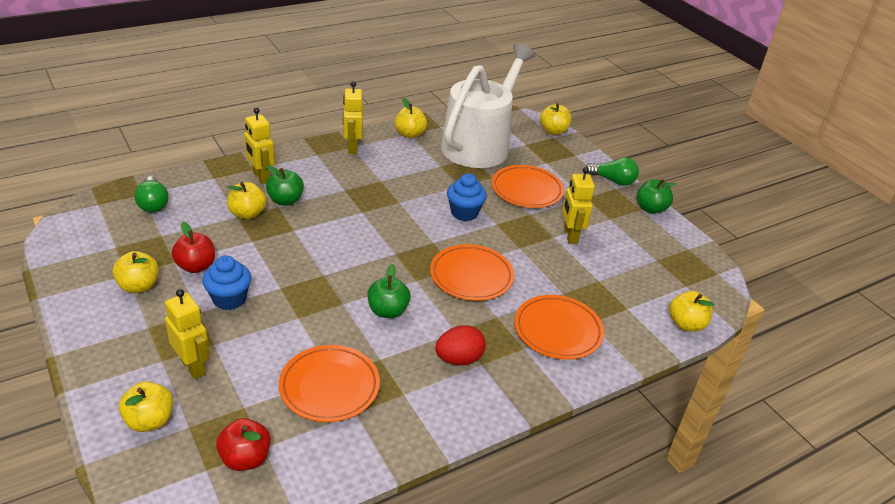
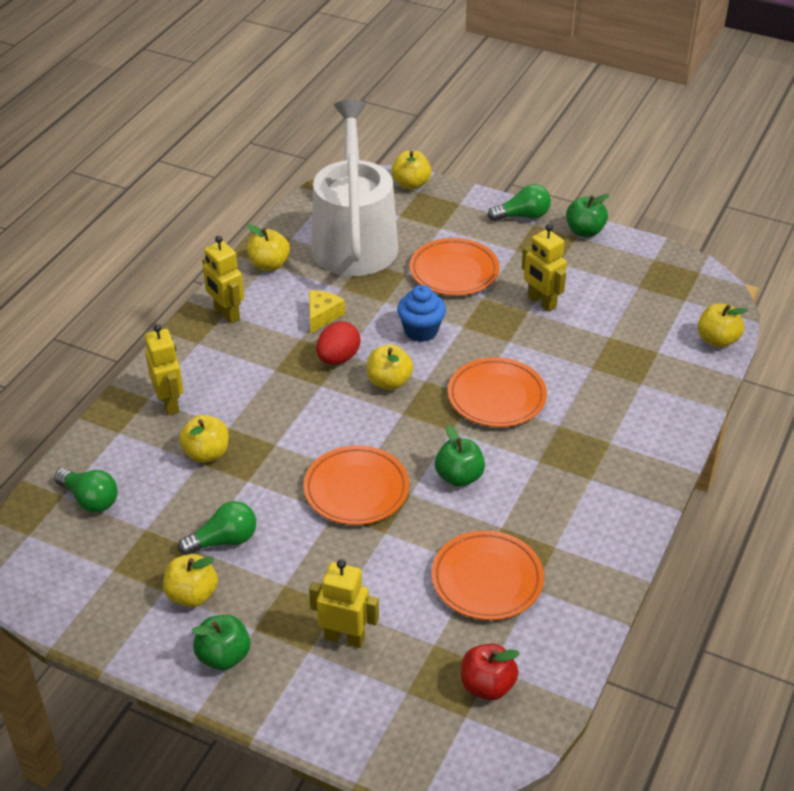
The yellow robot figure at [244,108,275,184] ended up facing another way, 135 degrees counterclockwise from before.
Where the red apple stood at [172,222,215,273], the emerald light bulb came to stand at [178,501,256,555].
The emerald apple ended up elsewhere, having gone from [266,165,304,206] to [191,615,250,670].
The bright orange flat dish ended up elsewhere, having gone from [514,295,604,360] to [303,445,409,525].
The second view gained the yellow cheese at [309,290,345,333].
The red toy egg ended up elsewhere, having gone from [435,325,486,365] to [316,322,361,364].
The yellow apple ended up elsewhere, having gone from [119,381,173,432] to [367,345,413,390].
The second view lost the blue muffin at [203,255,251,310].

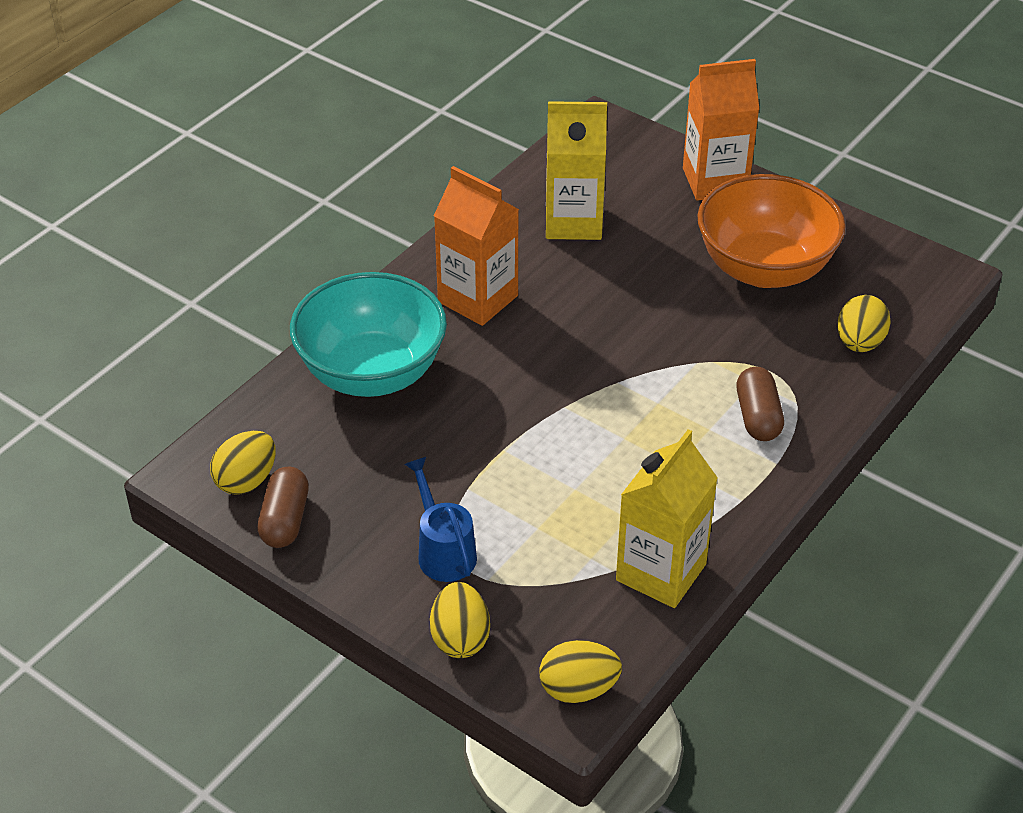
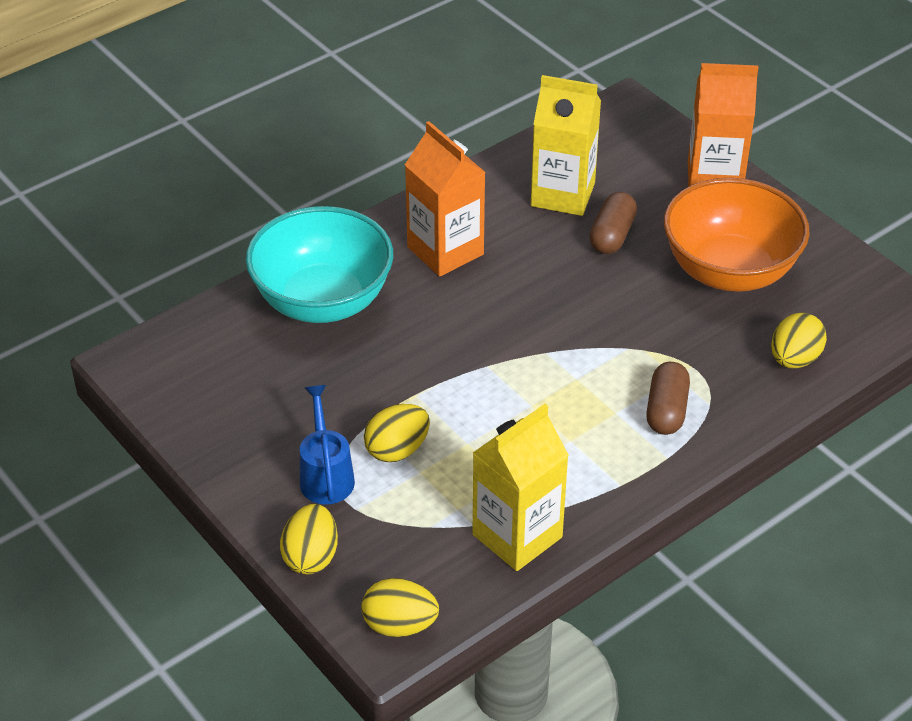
The yellow toy egg ended up elsewhere, having gone from [210,431,276,495] to [364,404,430,462].
The brown pill shape ended up elsewhere, having gone from [257,467,309,548] to [589,192,637,254].

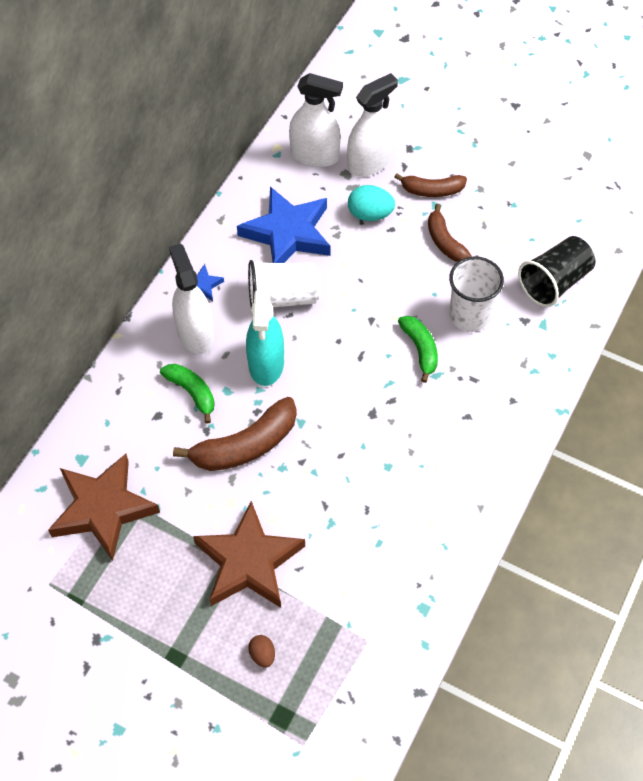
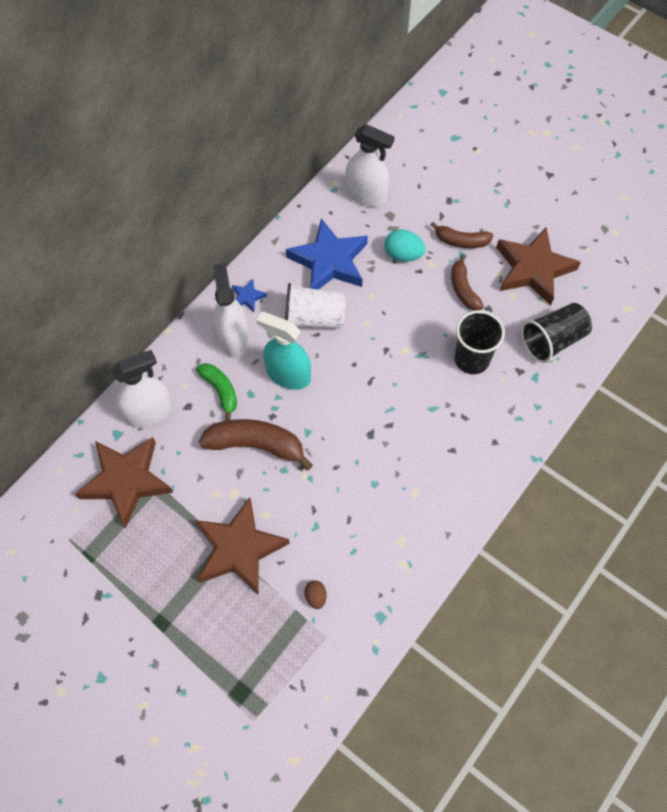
The white sprayer ended up elsewhere, having gone from [347,73,398,177] to [111,350,172,428].
The brown banana at [173,397,297,471] ended up facing another way, 150 degrees counterclockwise from before.
The aqua sprayer at [246,288,284,386] ended up facing another way, 105 degrees clockwise from before.
The brown toy egg ended up elsewhere, having gone from [248,635,275,668] to [305,580,327,609].
What was the white beaker at [449,256,504,332] turned into the black beaker at [454,310,505,374].
The second view gained the brown star shape at [496,227,581,305].
The second view lost the emerald banana at [398,316,438,383].

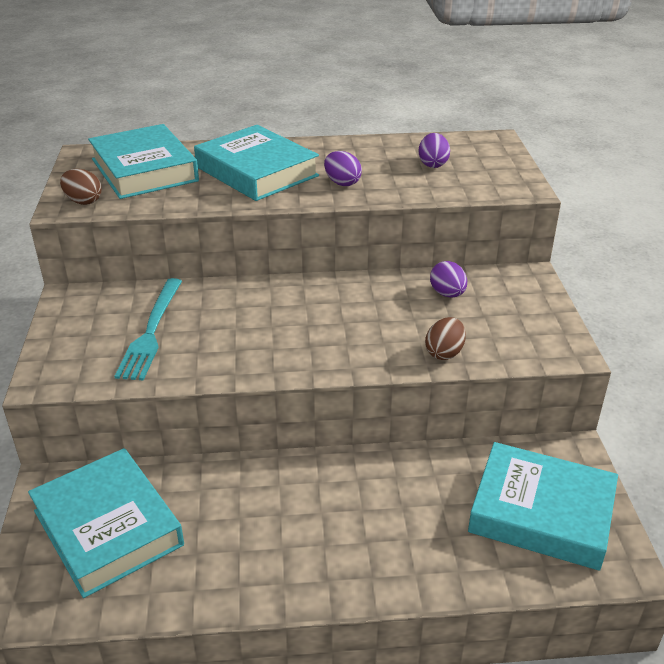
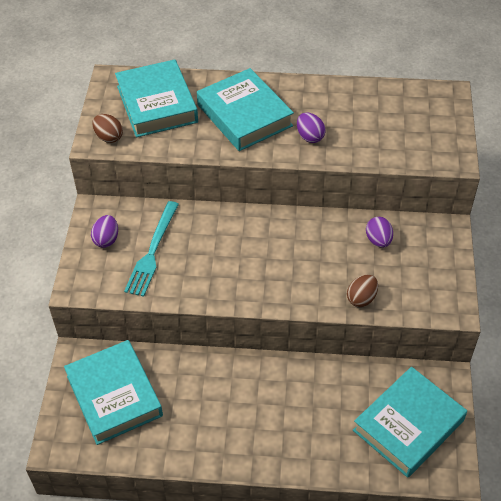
The violet toy egg ended up elsewhere, having gone from [419,133,450,168] to [91,215,118,248].
The aqua book at [468,442,618,571] ended up facing another way, 75 degrees counterclockwise from before.

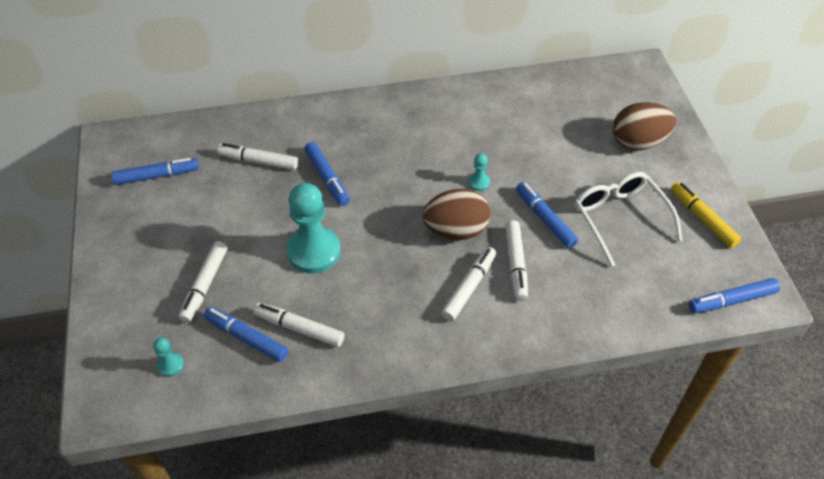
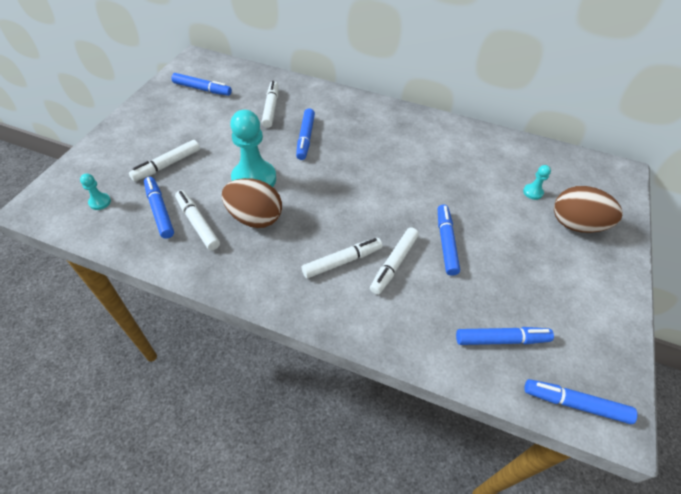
The brown toy egg ended up elsewhere, having gone from [422,189,490,240] to [222,178,282,228].
The white marker at [217,143,299,170] ended up facing another way, 45 degrees clockwise from before.
The second view gained the blue marker at [456,327,554,345].
The aqua chess pawn ended up elsewhere, having gone from [468,153,490,191] to [523,165,551,200].
The second view lost the white glasses at [575,172,682,267].
The second view lost the yellow marker at [671,182,741,248].

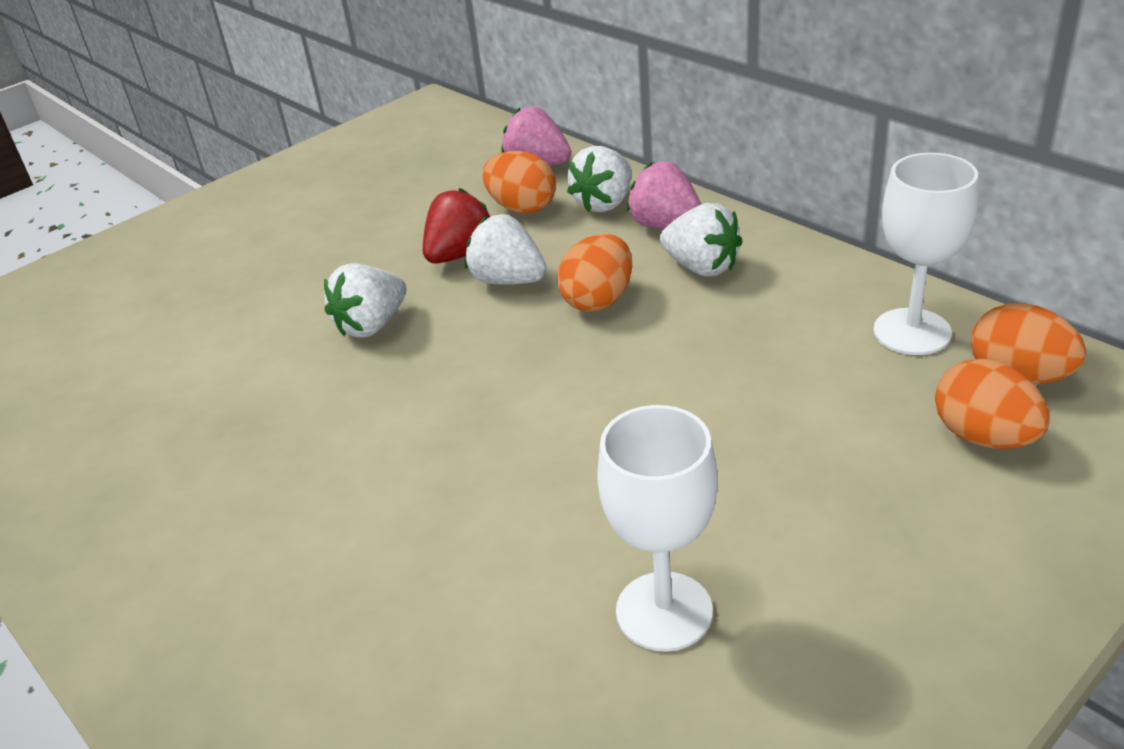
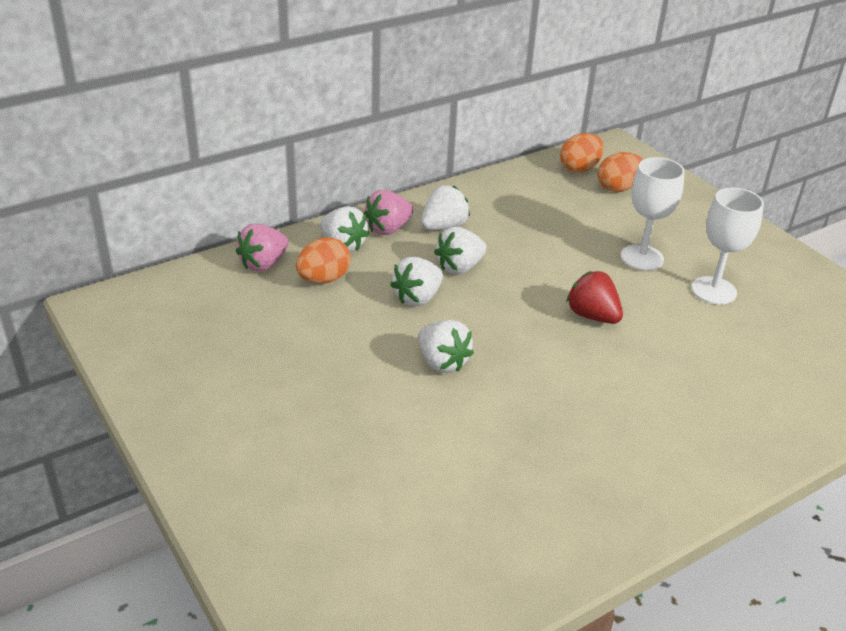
Where the bright orange toy egg stood at [557,234,632,312], the white berry came to stand at [434,227,487,274].
The red berry ended up elsewhere, having gone from [423,188,490,264] to [566,271,623,324].
The white goblet ended up elsewhere, having gone from [873,153,978,355] to [621,157,685,271].

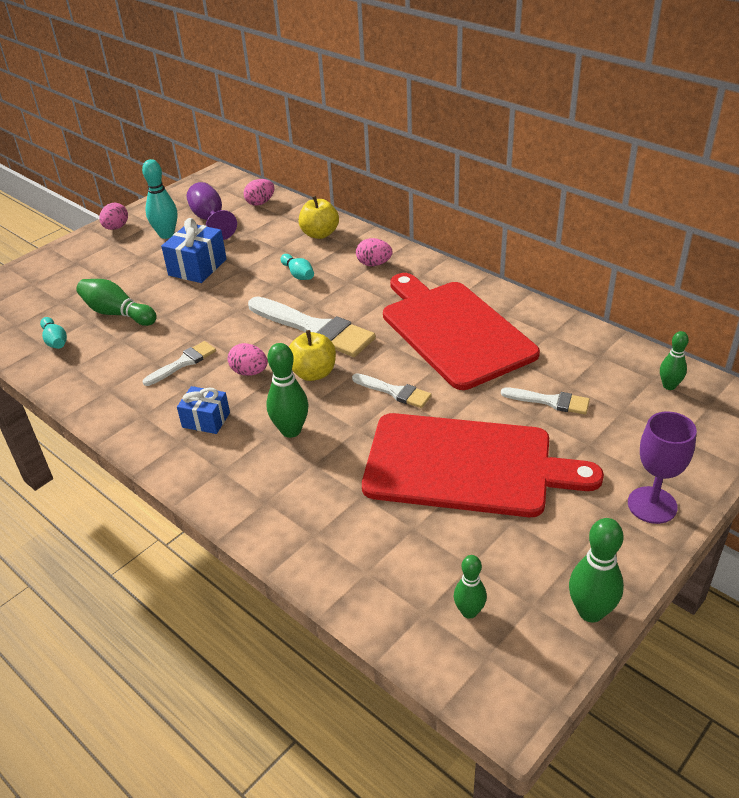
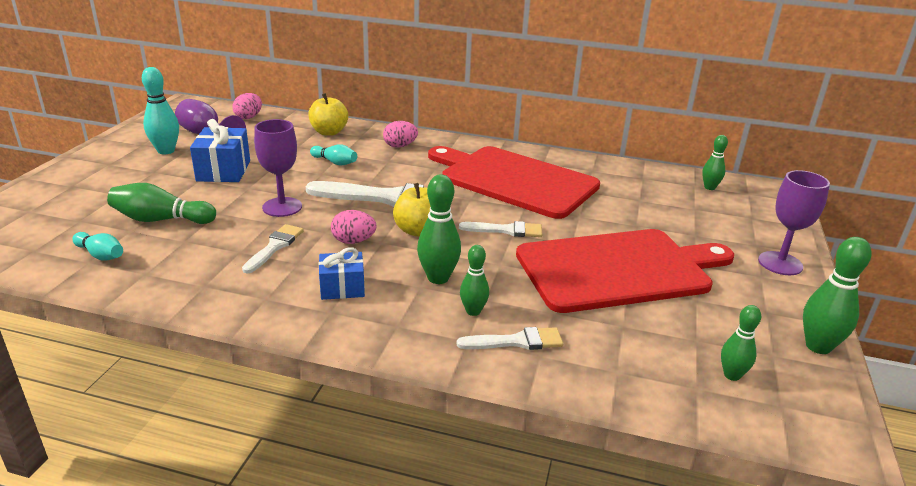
The second view gained the violet goblet at [254,119,302,217].
The white paint brush ended up elsewhere, having gone from [501,387,590,415] to [457,327,563,350].
The second view gained the emerald bowling pin at [460,245,489,316].
The second view lost the rosy toy egg at [99,203,128,230].

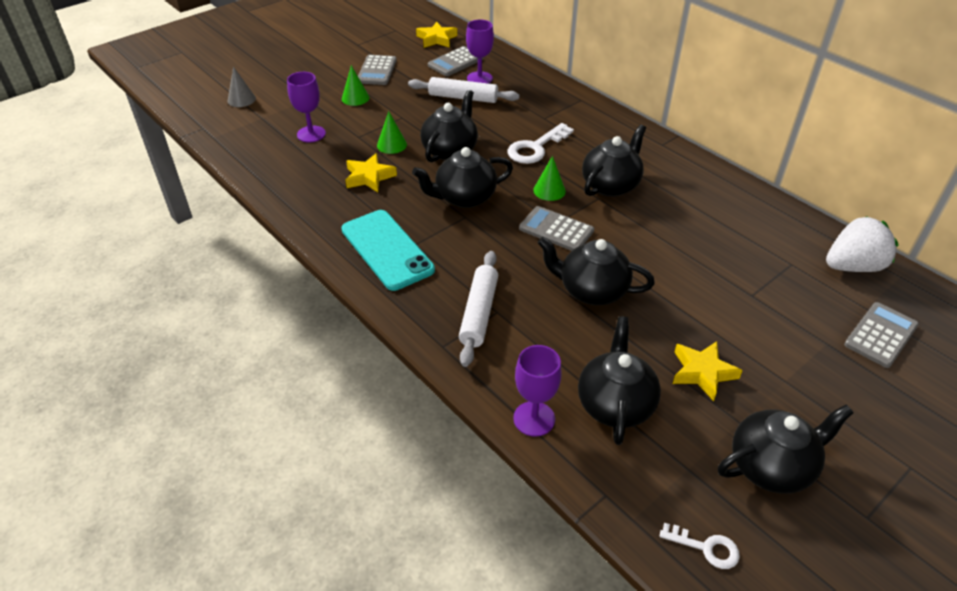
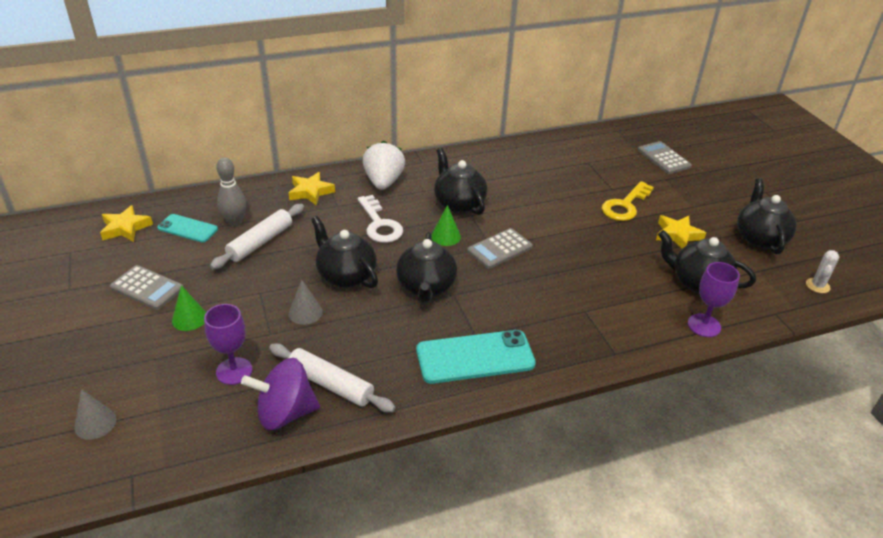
Where the gray pocket calculator stood at [428,46,483,76], the aqua phone came to stand at [157,214,218,242].
Where the violet goblet stood at [466,20,494,84], the gray bowling pin came to stand at [216,157,246,227].
The second view gained the violet toy top at [241,358,320,430].
The white pastry roller ended up elsewhere, having gone from [459,251,498,367] to [269,343,395,412].
What was the emerald solid cone at [377,111,407,154] turned into the gray solid cone at [288,280,323,325].
The yellow star shape ended up elsewhere, having gone from [346,153,397,192] to [289,172,335,205].
The white berry ended up elsewhere, having gone from [826,216,898,272] to [362,141,405,190].
The second view gained the yellow latchkey at [601,181,654,221].
Where the white latchkey stood at [660,523,740,569], the white saguaro cactus came to stand at [806,250,839,293].
The second view lost the black tea pot at [538,237,655,305].

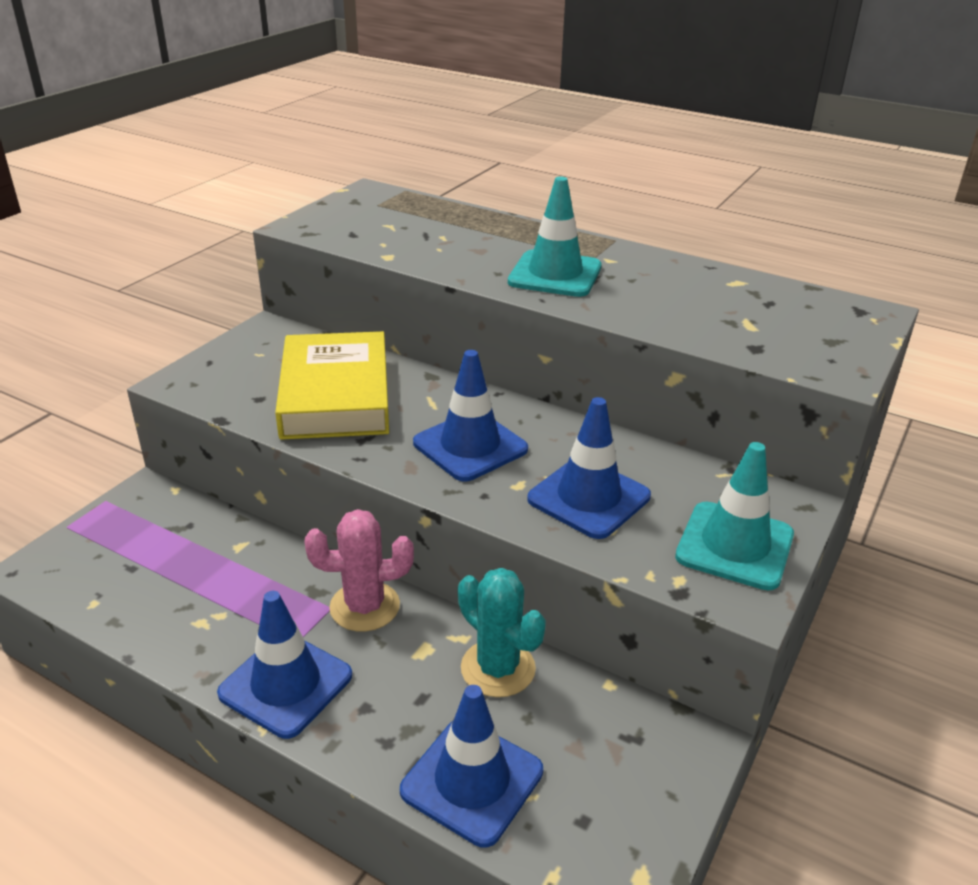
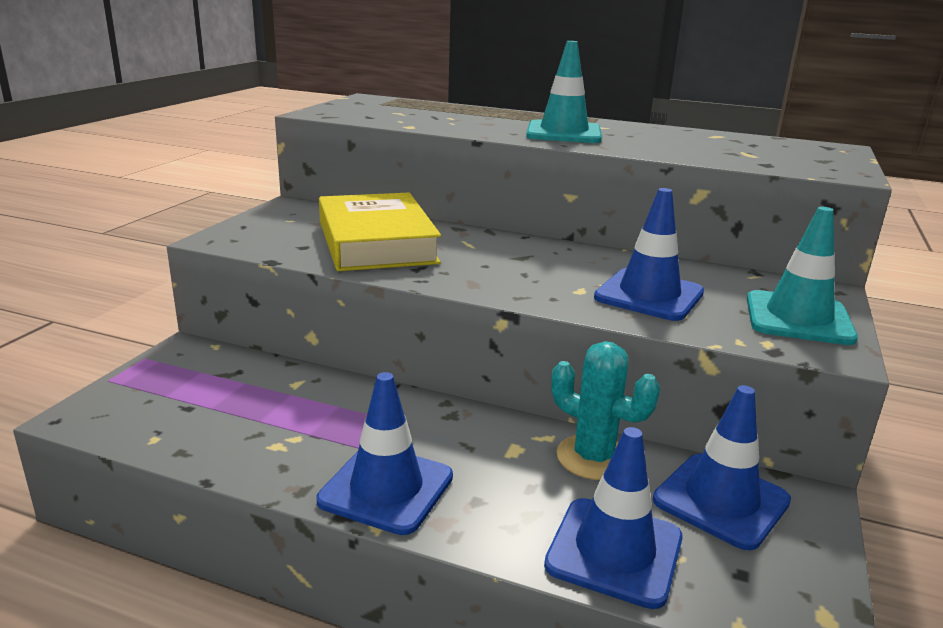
The blue safety cone ended up elsewhere, having gone from [413,350,528,482] to [653,385,791,550].
The second view lost the rosy saguaro cactus at [305,509,414,632].

